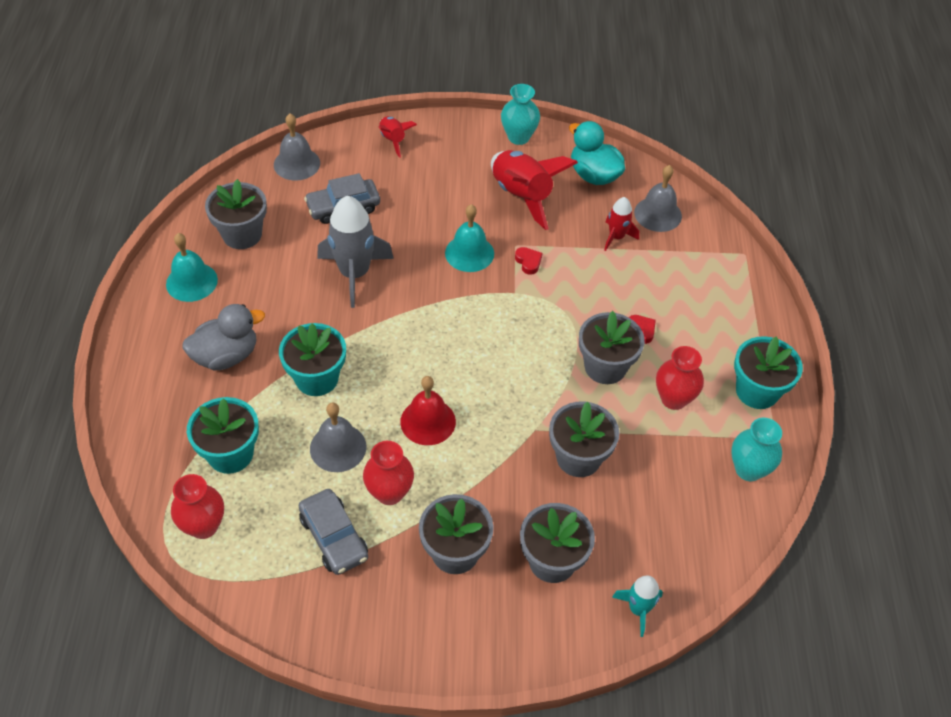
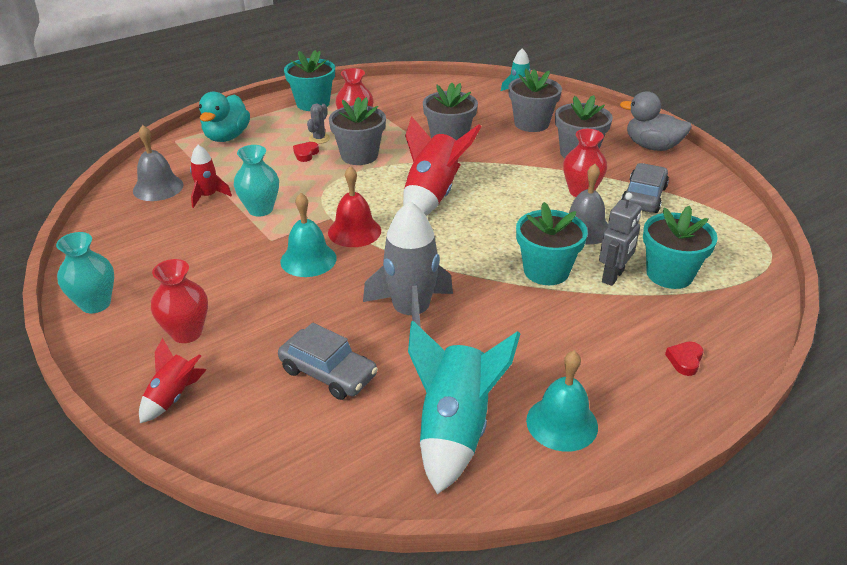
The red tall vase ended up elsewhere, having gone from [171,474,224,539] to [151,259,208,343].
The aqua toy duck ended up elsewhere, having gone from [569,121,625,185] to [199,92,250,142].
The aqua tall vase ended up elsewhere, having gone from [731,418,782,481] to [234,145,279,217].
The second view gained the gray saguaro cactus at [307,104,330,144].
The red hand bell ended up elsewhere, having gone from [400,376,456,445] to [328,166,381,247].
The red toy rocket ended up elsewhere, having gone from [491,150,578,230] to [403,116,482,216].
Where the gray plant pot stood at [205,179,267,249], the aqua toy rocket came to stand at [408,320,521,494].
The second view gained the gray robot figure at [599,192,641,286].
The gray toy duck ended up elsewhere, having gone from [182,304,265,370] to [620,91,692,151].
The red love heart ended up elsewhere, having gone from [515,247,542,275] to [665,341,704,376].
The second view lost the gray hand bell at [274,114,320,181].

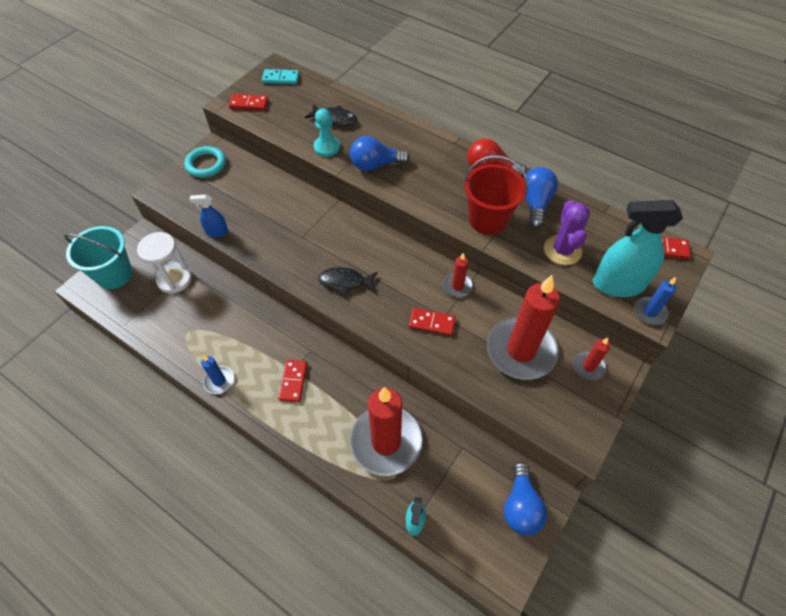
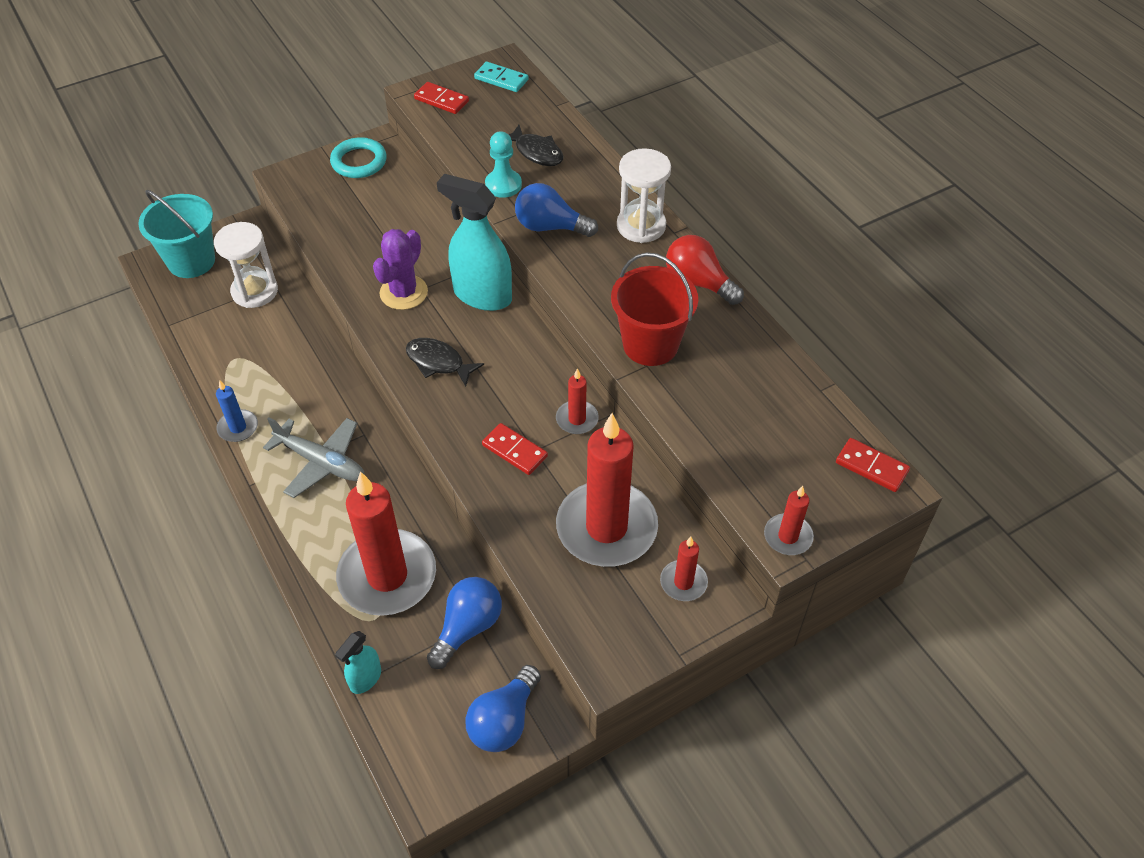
Where the red domino stood at [278,360,307,402], the gray plane came to stand at [263,417,365,498].
The violet saguaro cactus ended up elsewhere, having gone from [544,200,590,265] to [373,229,428,310].
The blue light bulb ended up elsewhere, having gone from [523,167,558,228] to [427,577,502,669].
The aqua sprayer ended up elsewhere, having gone from [593,200,683,297] to [437,174,512,311].
The second view gained the white sand timer at [617,148,671,243].
What was the blue candle at [634,277,676,325] turned into the red candle at [764,486,814,555].
The second view lost the blue sprayer at [189,194,228,237].

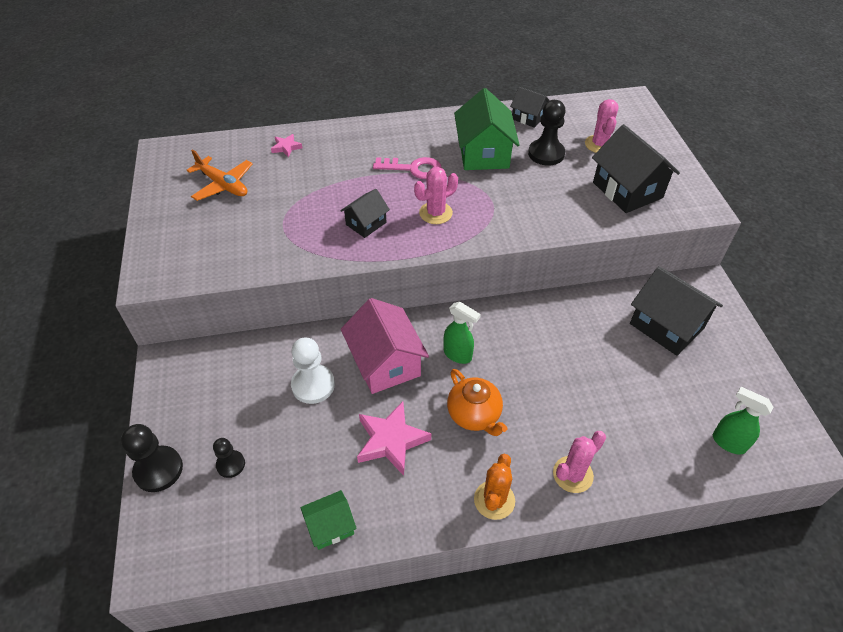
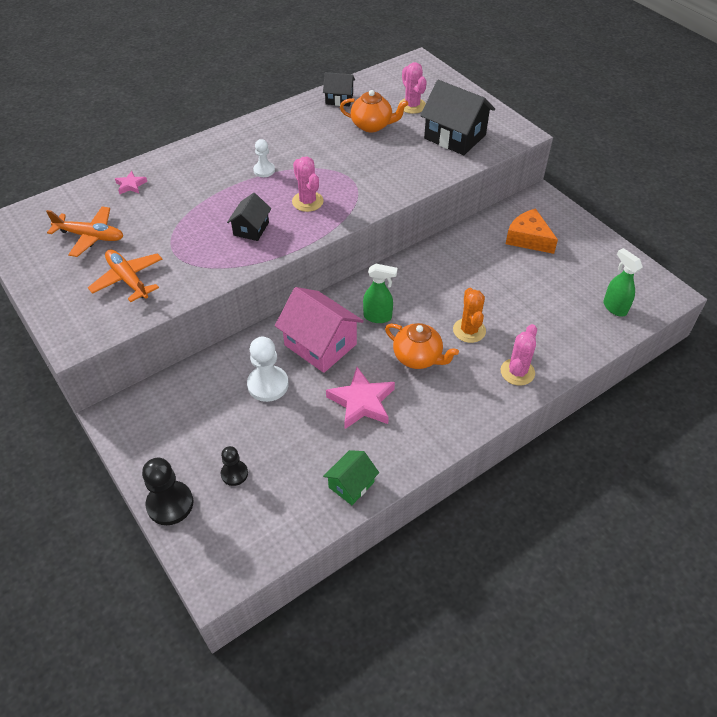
The second view gained the bright orange plane at [88,250,162,302].
Where the rosy latchkey stood at [373,157,442,179], the white chess pawn came to stand at [253,139,275,177].
The rosy saguaro cactus at [414,167,458,224] ended up facing another way, 60 degrees counterclockwise from before.
Where the black chess pawn stood at [528,100,566,166], the bright orange tea pot came to stand at [340,90,408,132].
The bright orange saguaro cactus ended up elsewhere, having gone from [474,454,515,520] to [453,288,486,343].
Where the black toy house stood at [630,266,723,356], the bright orange cheese came to stand at [506,209,558,254].
The emerald sprayer at [713,387,774,455] ended up facing another way, 45 degrees clockwise from before.
The second view lost the emerald toy house at [454,88,520,170].

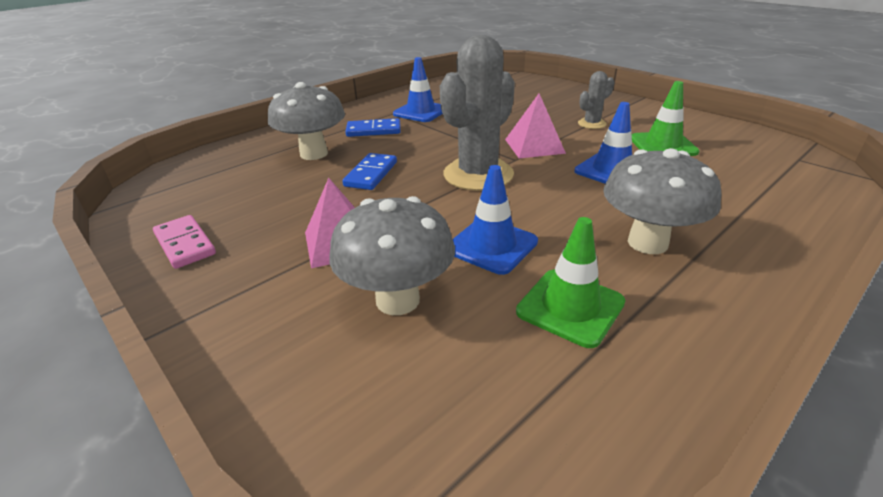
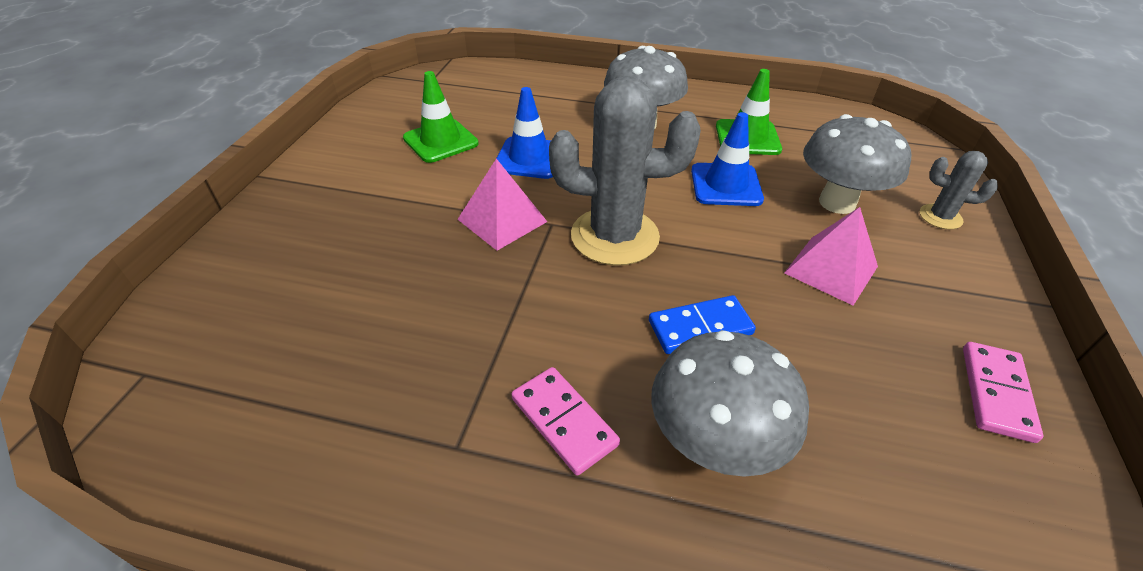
What was the blue domino at [345,118,401,137] turned into the rosy domino at [512,367,620,476].
The gray saguaro cactus ended up elsewhere, having gone from [578,71,615,129] to [920,151,998,229].
The second view lost the blue safety cone at [393,57,443,122].

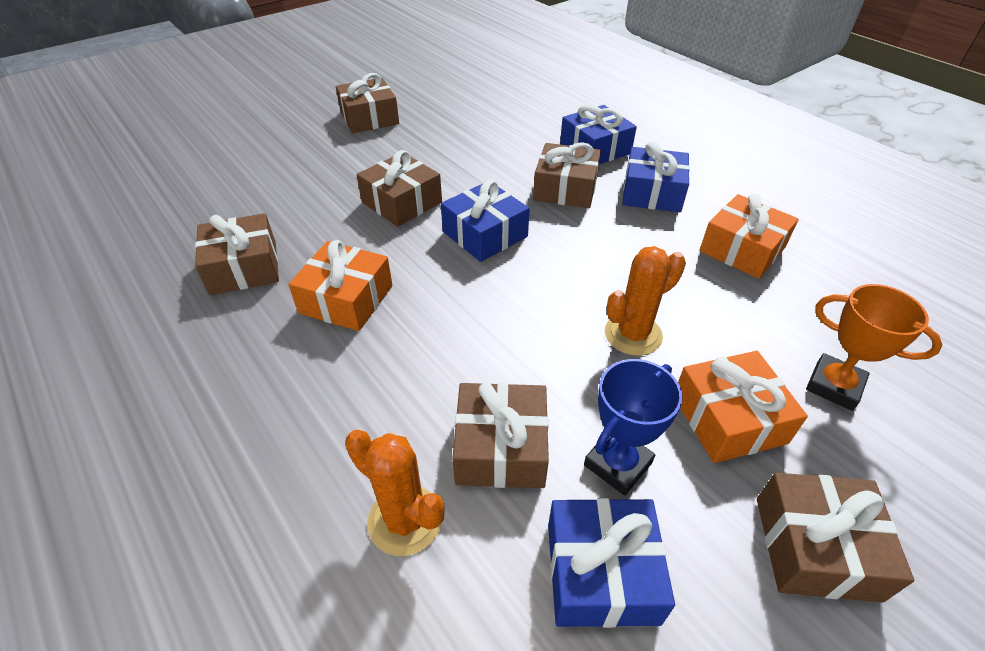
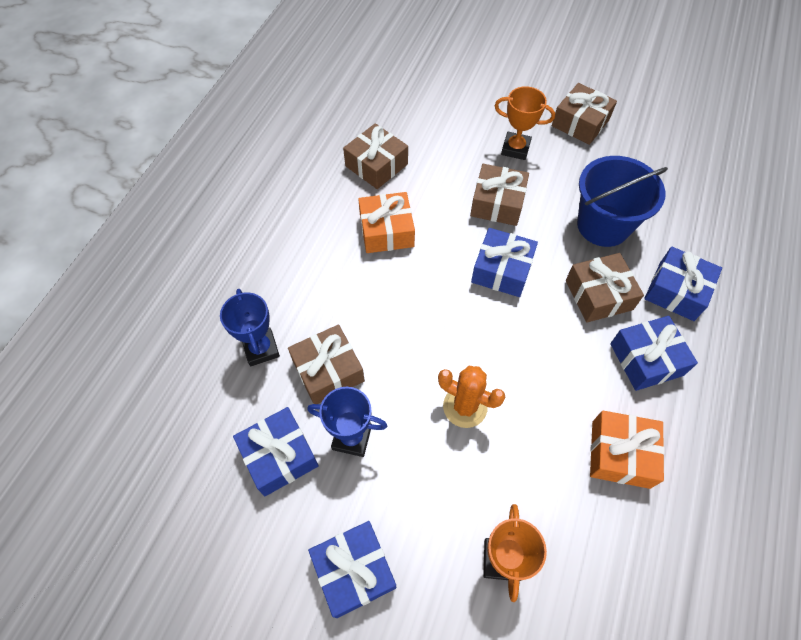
Where the bright orange saguaro cactus stood at [345,430,445,556], the blue award cup came to stand at [220,289,280,366].
What was the brown wrapped gift at [757,473,914,603] turned into the blue wrapped gift at [308,521,396,618].
The second view gained the bright orange award cup at [495,86,555,160].
The second view gained the blue sand bucket at [577,156,668,247].
The second view lost the bright orange wrapped gift at [678,351,808,463].

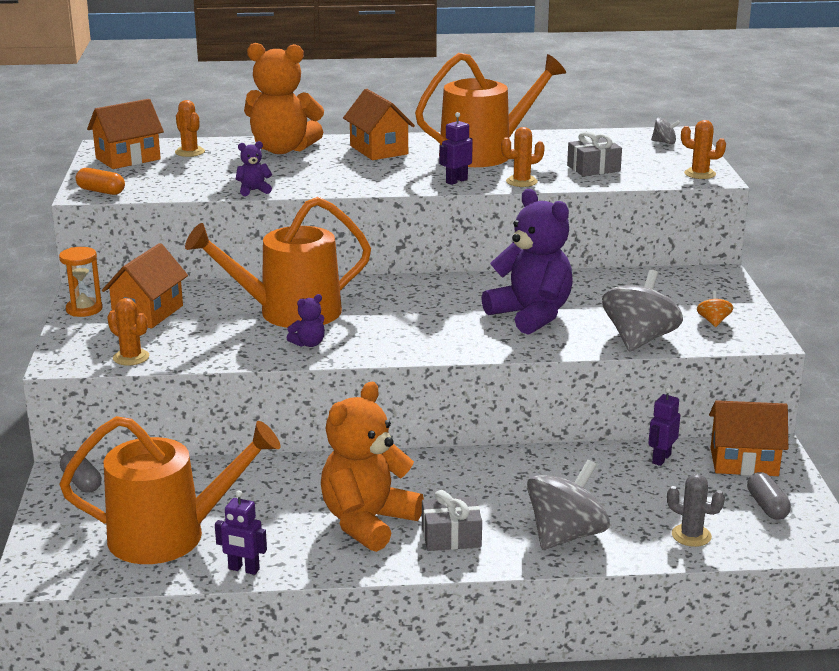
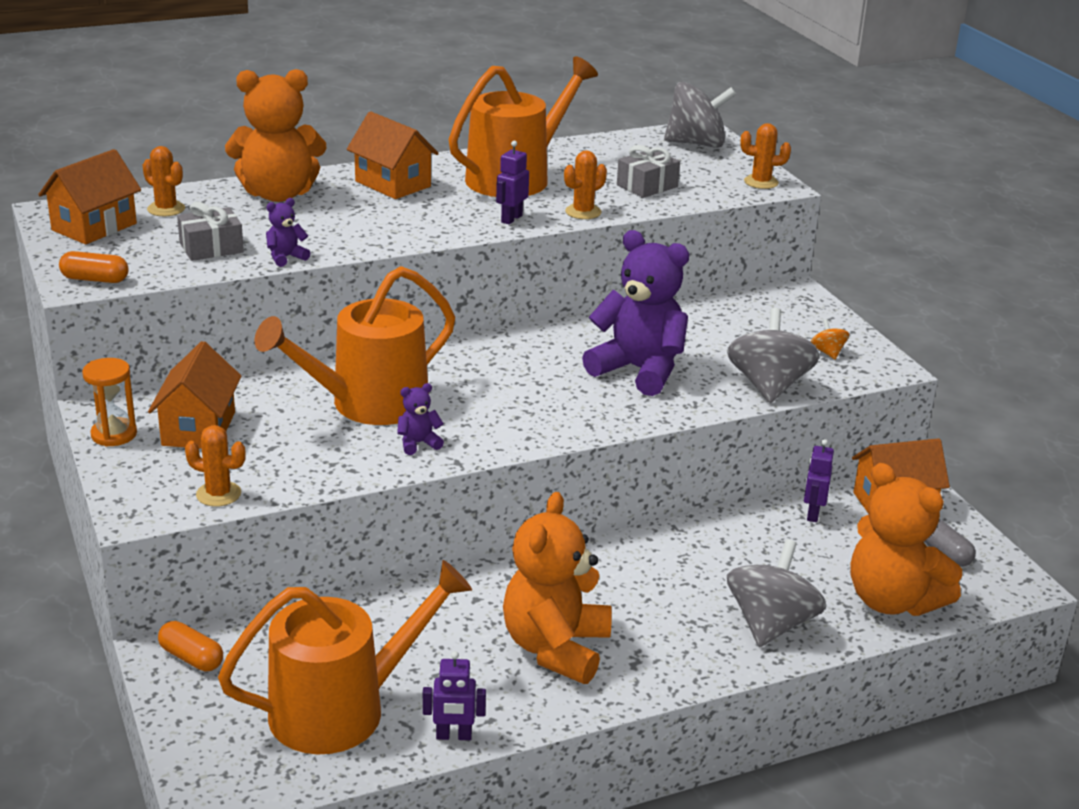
What was the gray pill shape at [60,451,102,493] turned into the bright orange pill shape at [158,621,223,672].
The gray wrapped gift ended up elsewhere, having gone from [422,490,482,551] to [177,202,244,261].
The violet teddy at [287,294,325,347] ended up facing another way, 150 degrees counterclockwise from before.
The size of the gray toy top at [651,117,680,144] changed by a factor of 2.23.
Where the gray saguaro cactus stood at [667,474,725,547], the bright orange teddy came to stand at [850,463,962,616].

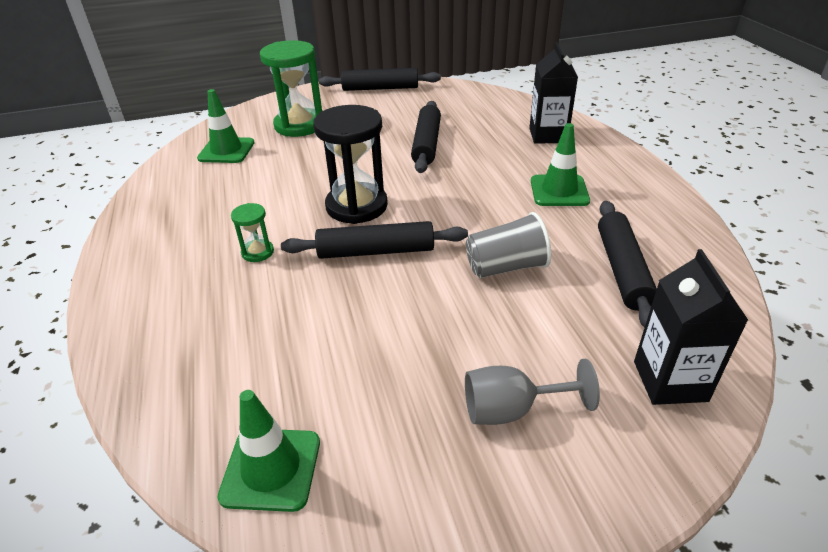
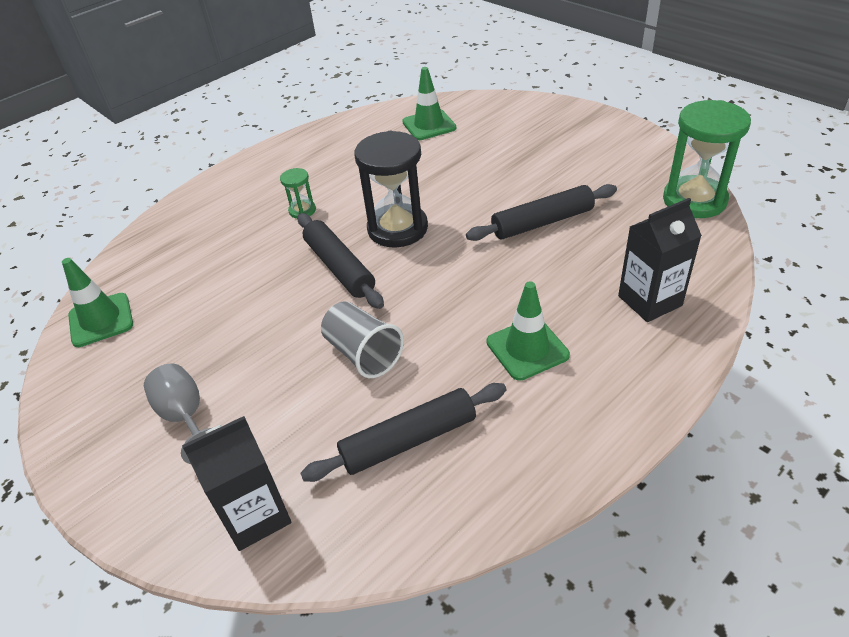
The emerald sand timer ended up elsewhere, having gone from [260,40,322,137] to [663,100,751,218].
The second view lost the black pastry roller at [319,68,441,91].

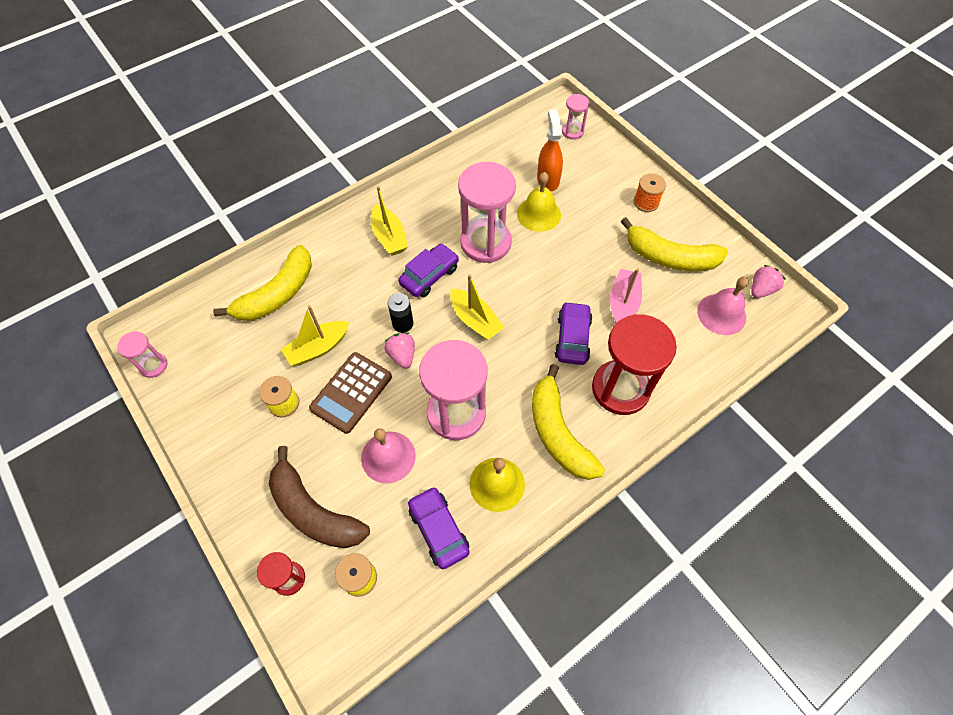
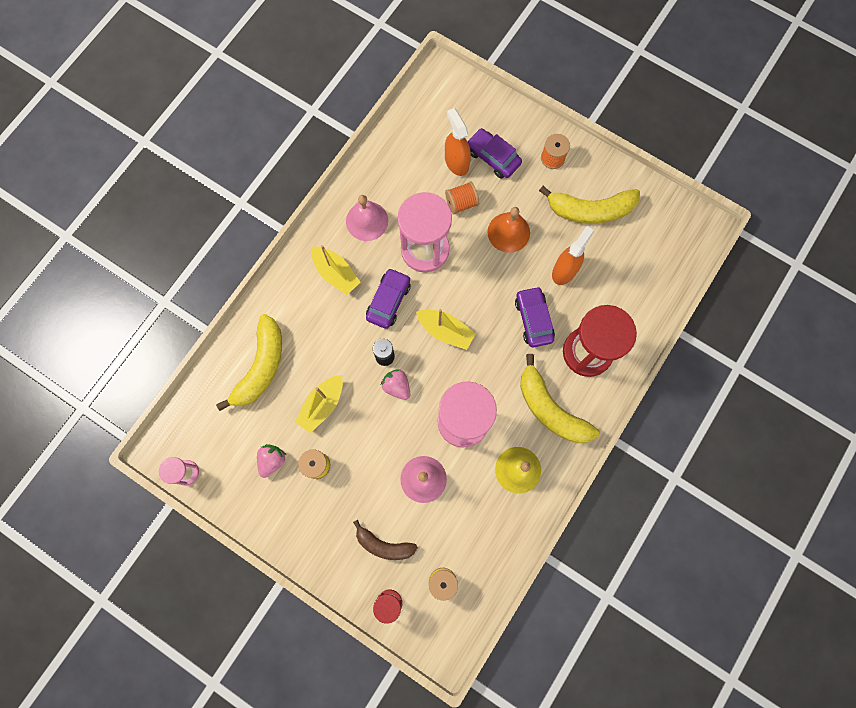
The rosy berry ended up elsewhere, having gone from [751,265,786,298] to [257,444,286,478].
The rosy hand bell ended up elsewhere, having gone from [697,277,749,335] to [346,195,388,241].
The size of the brown banana at [269,446,370,548] changed by a factor of 0.62.
Where the yellow hand bell stood at [517,172,561,232], the bright orange reel of thread came to stand at [445,182,479,214].
The violet automobile ended up elsewhere, having gone from [408,486,470,569] to [467,128,522,178].
The second view gained the bright orange hand bell at [488,207,530,253].
Where the rosy boat stood at [610,268,642,323], the bright orange sprayer came to stand at [552,226,594,285].
The second view lost the brown pocket calculator at [309,352,392,434].
The second view lost the rosy sand timer at [562,94,590,140].

